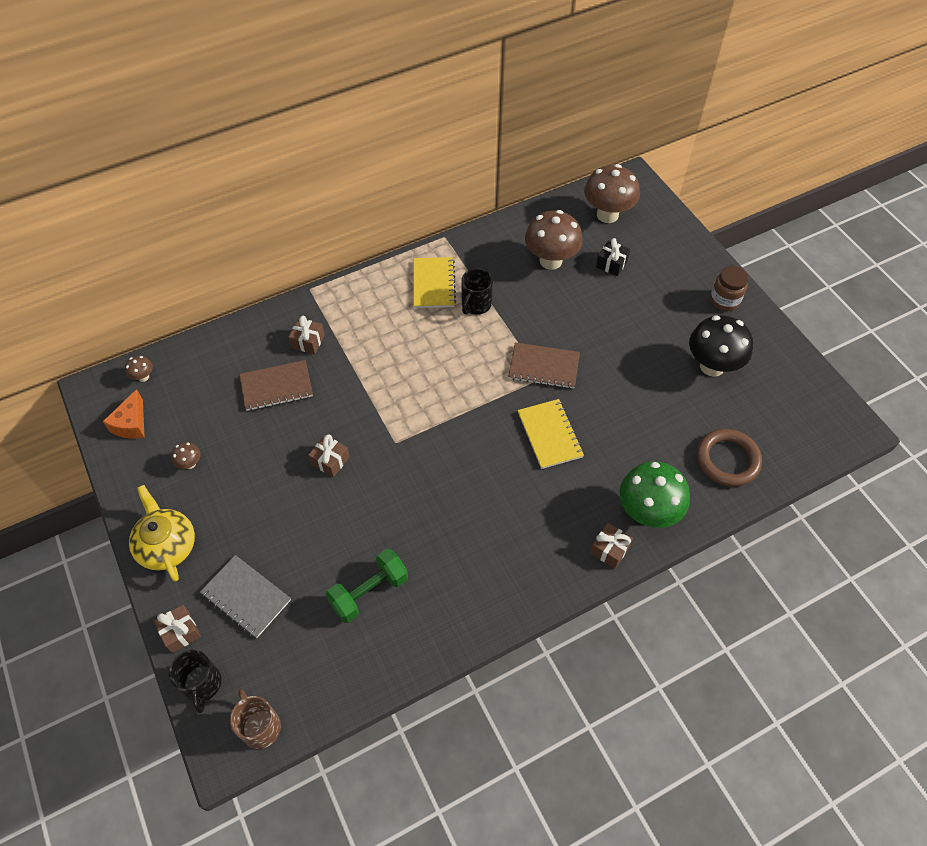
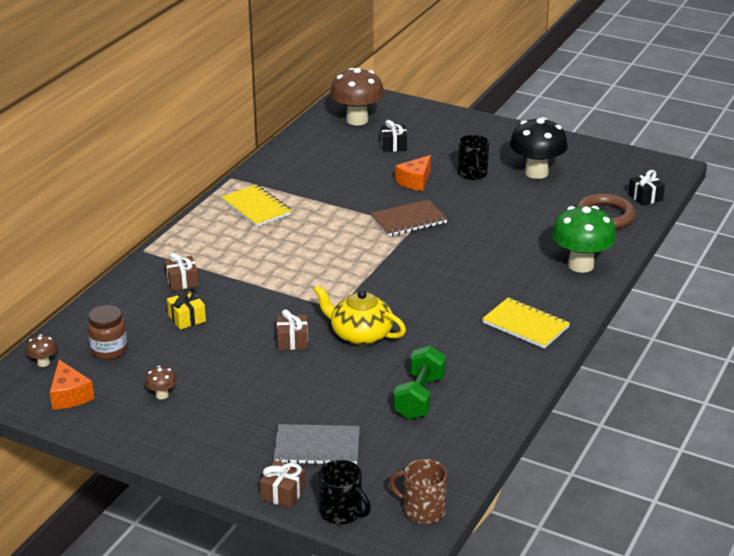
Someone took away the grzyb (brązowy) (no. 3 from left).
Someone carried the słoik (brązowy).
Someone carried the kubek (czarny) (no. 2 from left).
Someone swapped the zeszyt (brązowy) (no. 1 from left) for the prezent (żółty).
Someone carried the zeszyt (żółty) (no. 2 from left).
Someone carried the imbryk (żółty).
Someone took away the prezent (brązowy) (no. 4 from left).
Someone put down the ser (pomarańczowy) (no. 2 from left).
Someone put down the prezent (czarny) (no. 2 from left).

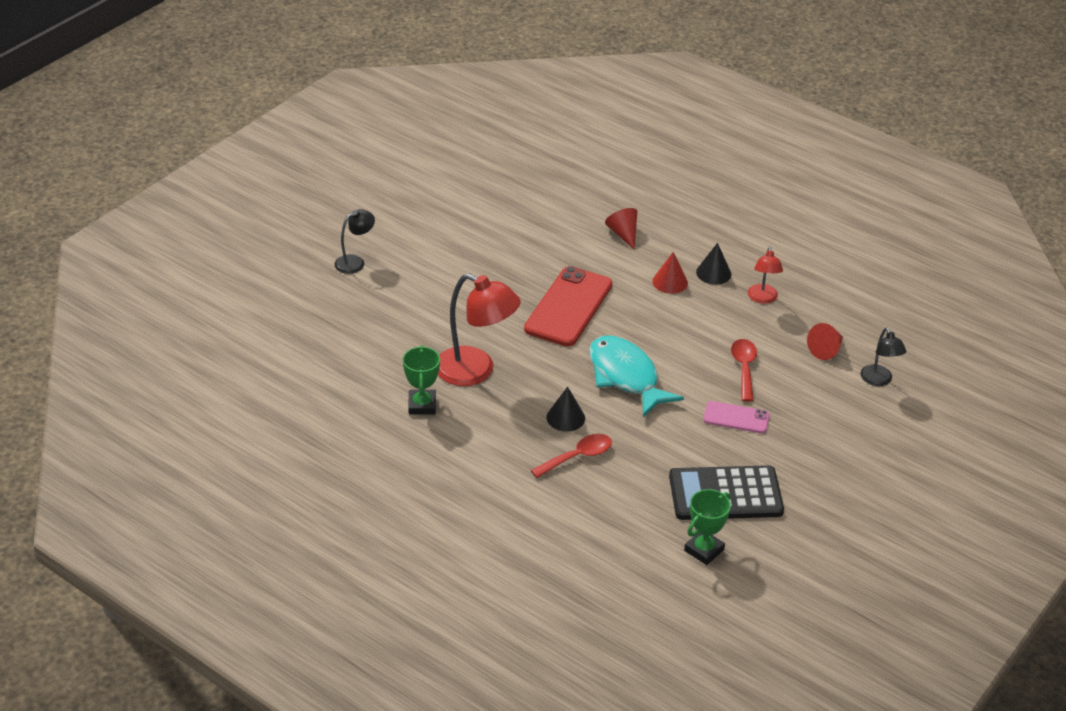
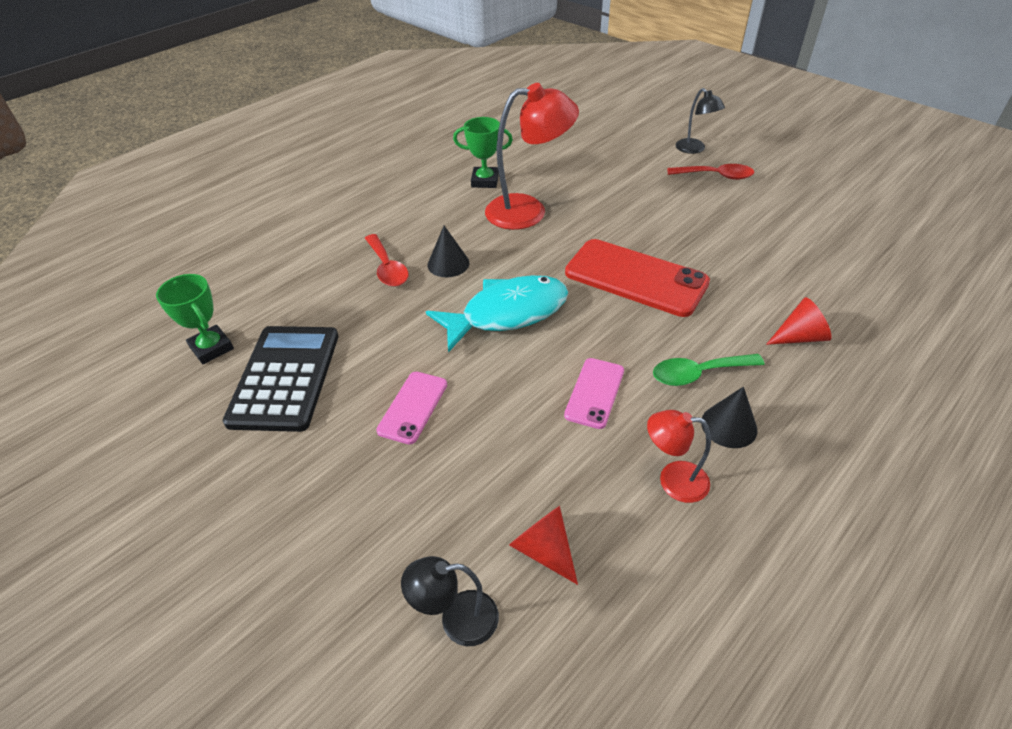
Someone swapped the stożek (czerwony) (no. 2 from left) for the łyżka (zielony).
Someone rotated the lampka (czerwony) (no. 1 from left) by 135 degrees counterclockwise.
Someone carried the łyżka (czerwony) (no. 2 from left).
Someone put down the telefon (różowy) (no. 2 from left).

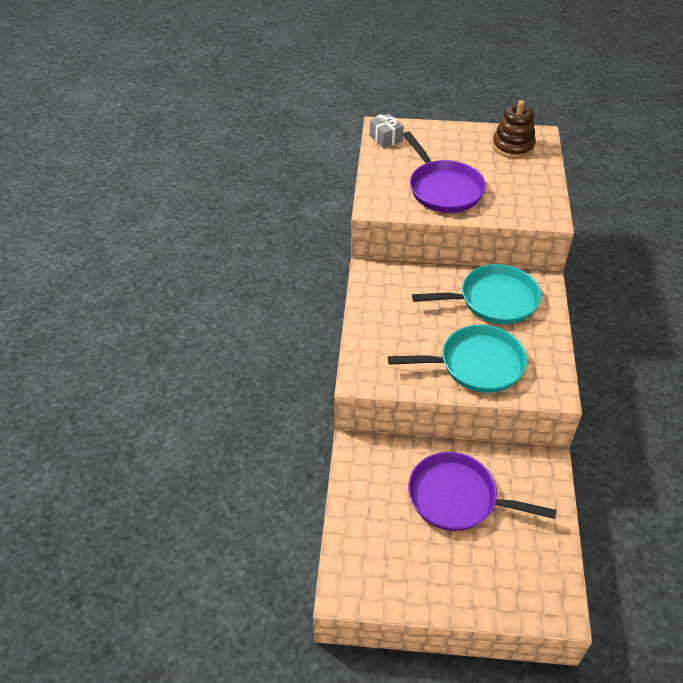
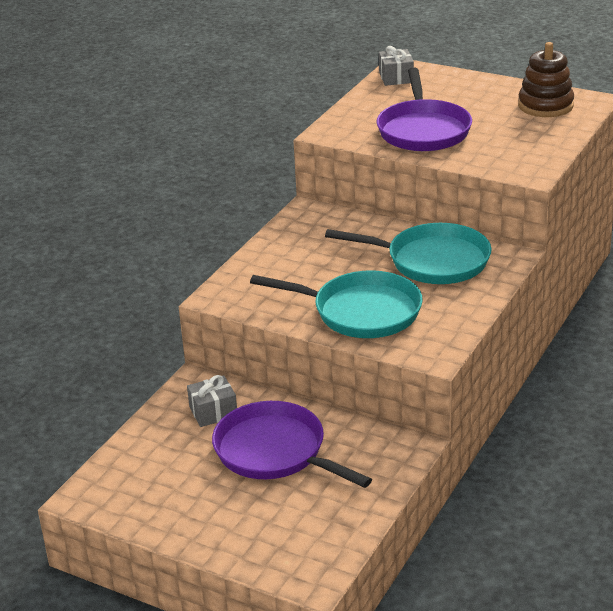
Someone put down the prezent (szary) (no. 1 from left).

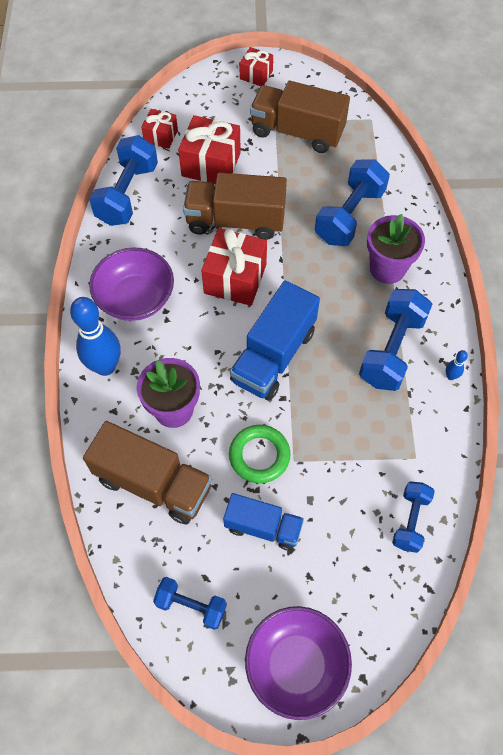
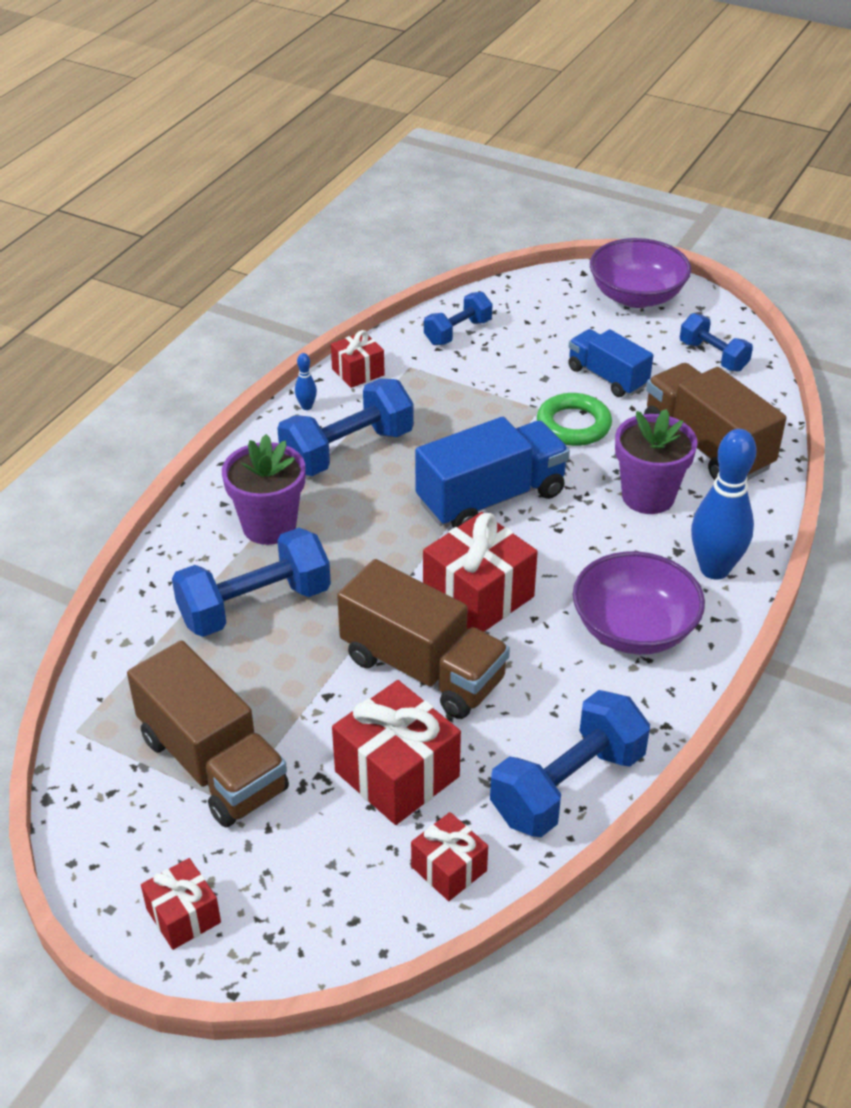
Someone put down the prezent (czerwony) (no. 2 from left).

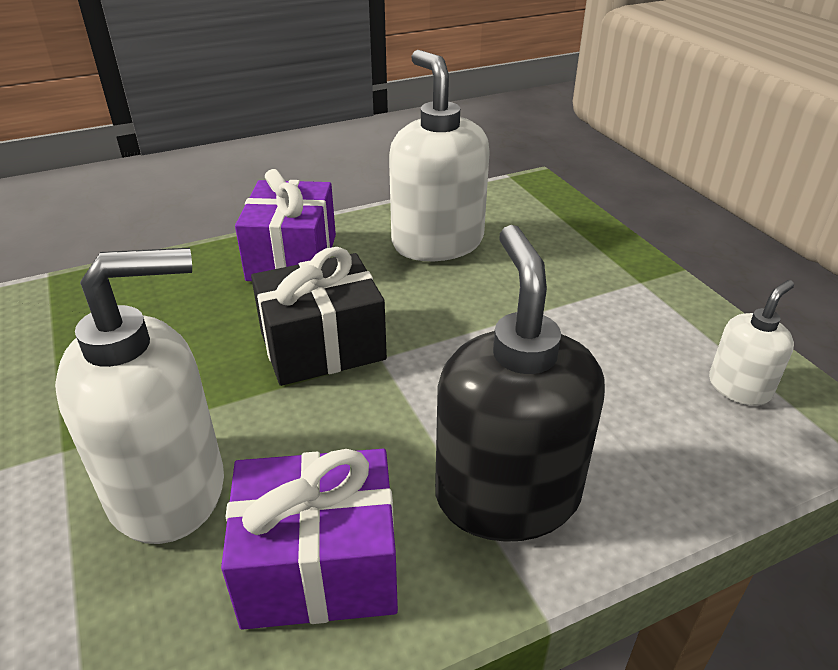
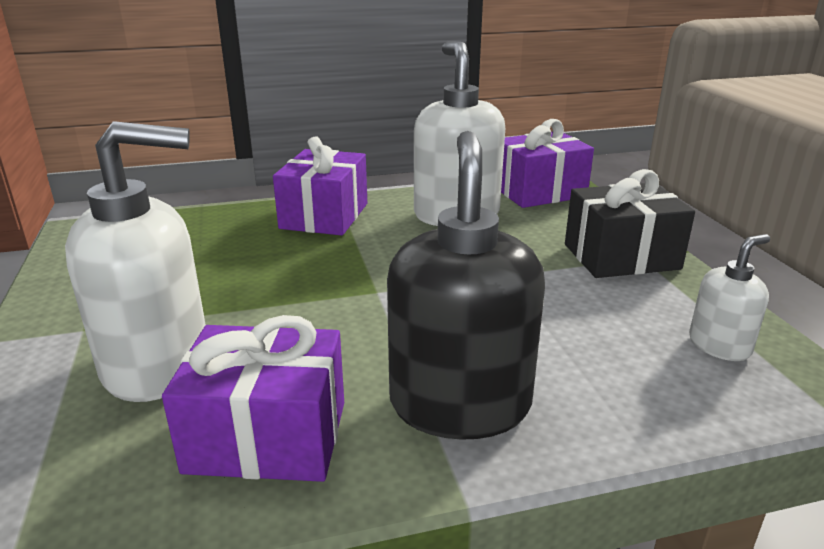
Someone carried the prezent (czarny).
Someone put down the prezent (fioletowy) (no. 3 from left).

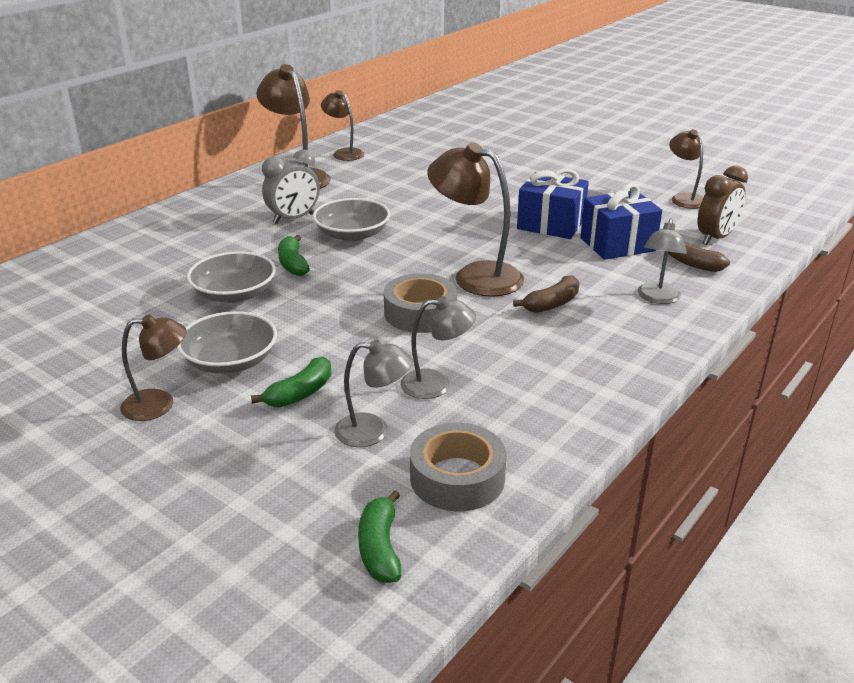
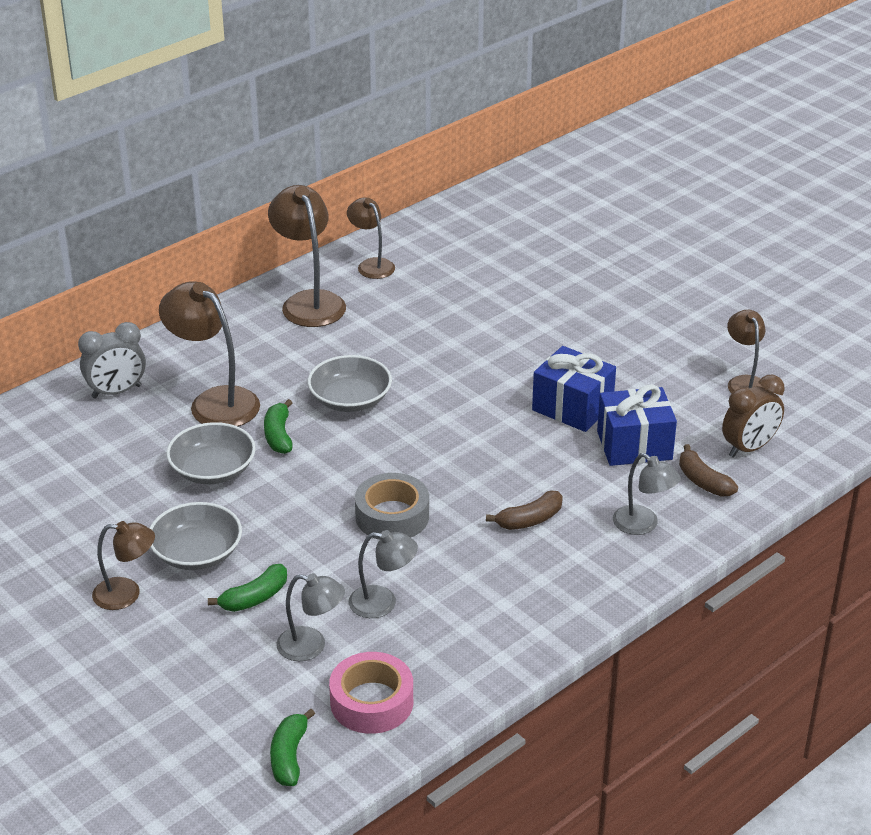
Someone carried the lampka (brązowy) (no. 4 from left in the first image).
Someone carried the budzik (szary).
Someone rotated the lampka (szary) (no. 3 from left) by 75 degrees counterclockwise.
Someone repainted the taśma klejąca (szary) (no. 2 from left), which became the taśma klejąca (różowy).

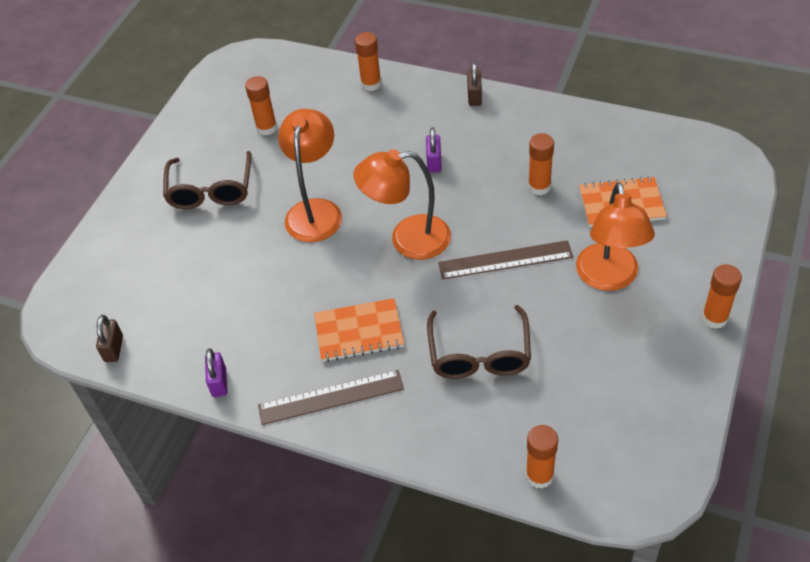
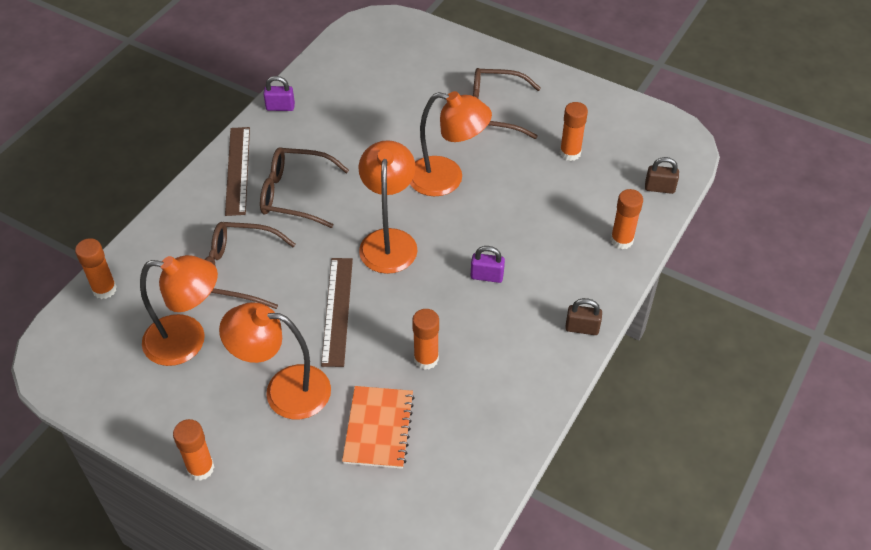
Someone swapped the zeszyt (pomarańczowy) (no. 1 from left) for the okulary (brązowy) (no. 2 from left).
Someone carried the kłódka (brązowy) (no. 1 from left in the first image).
Someone put down the lampka (pomarańczowy) (no. 1 from left).

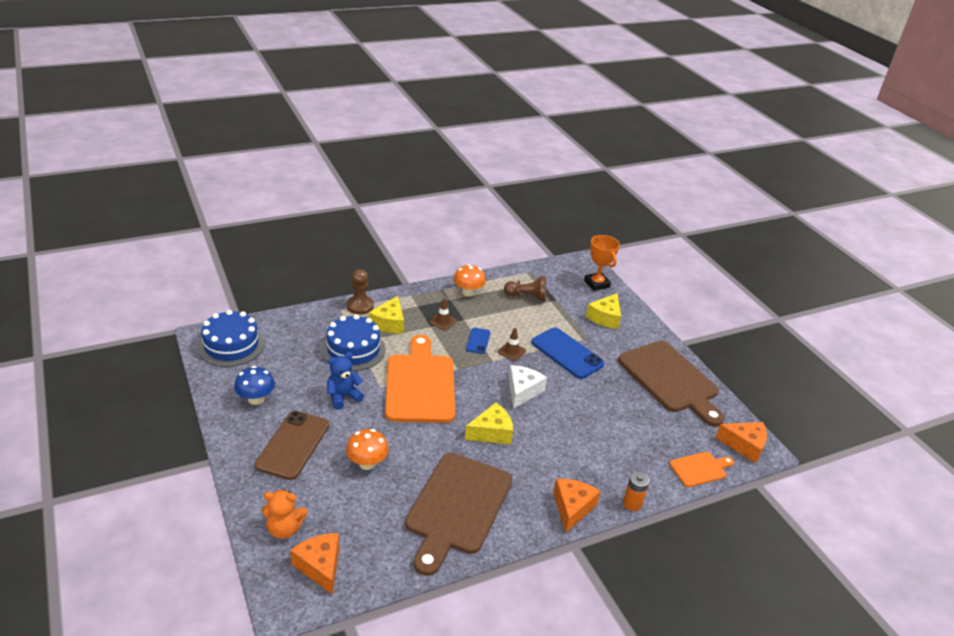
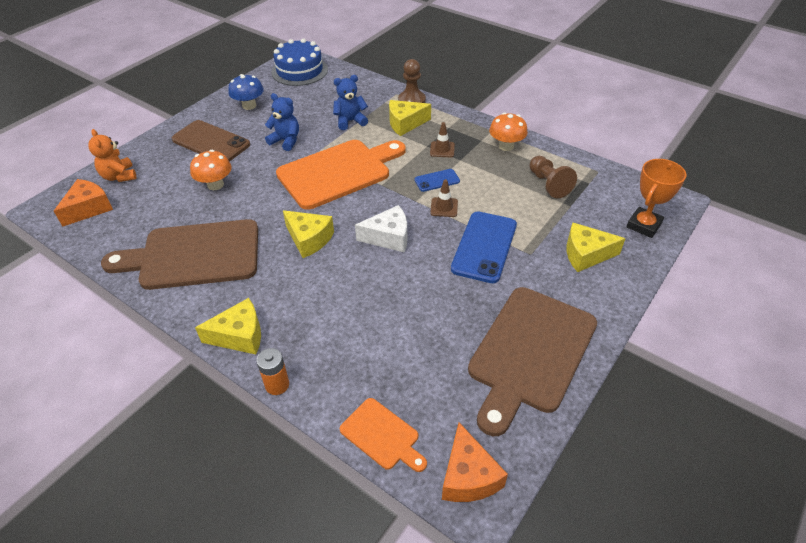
Someone swapped the tort (niebieski) (no. 2 from left) for the miś (niebieski) (no. 2 from left).
Someone rotated the telefon (brązowy) by 45 degrees clockwise.
Someone repainted the ser (pomarańczowy) (no. 2 from left), which became the ser (żółty) (no. 1 from left).

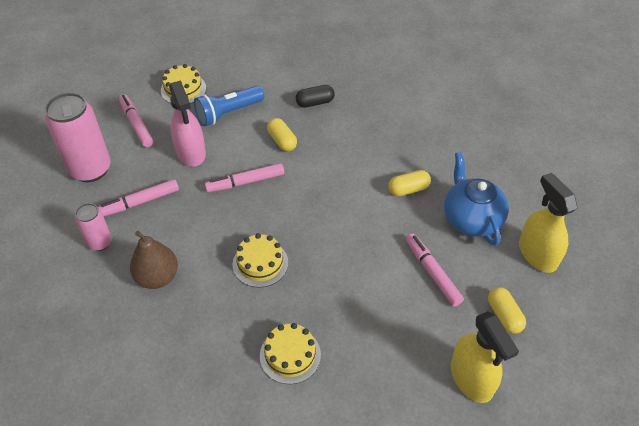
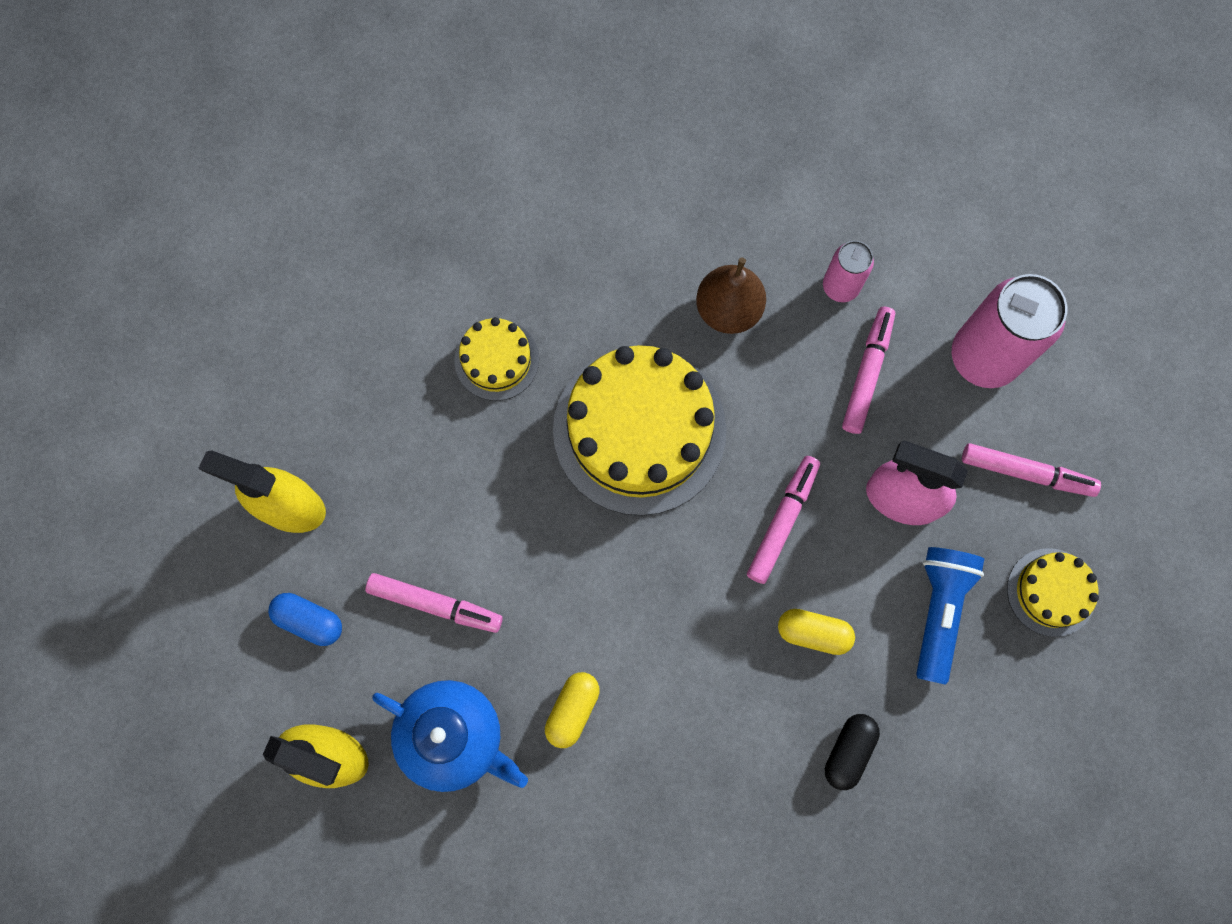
Someone scaled the tort (żółty) (no. 2 from left) by 2.02.
Someone repainted the kapsułka (żółty) (no. 3 from left), which became the kapsułka (niebieski).

